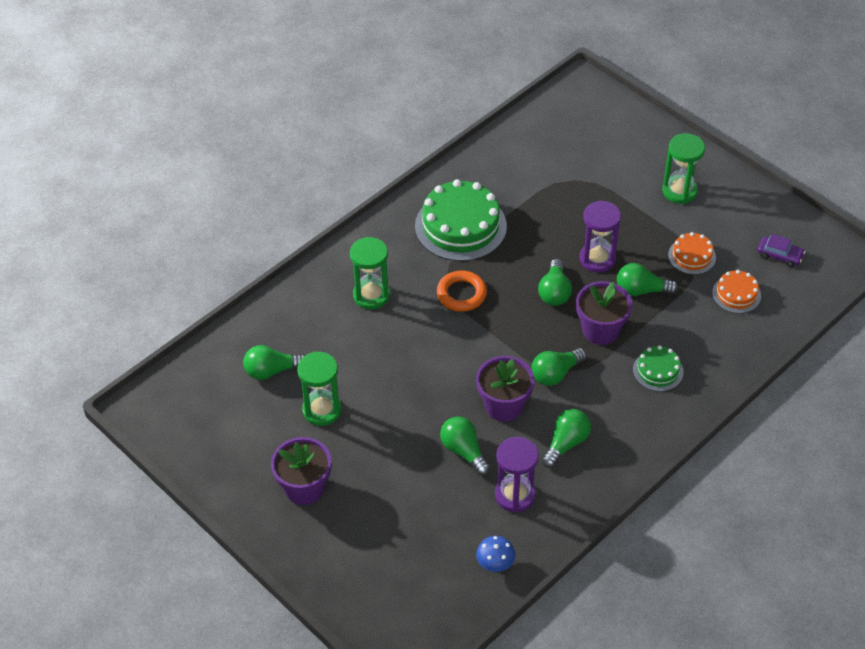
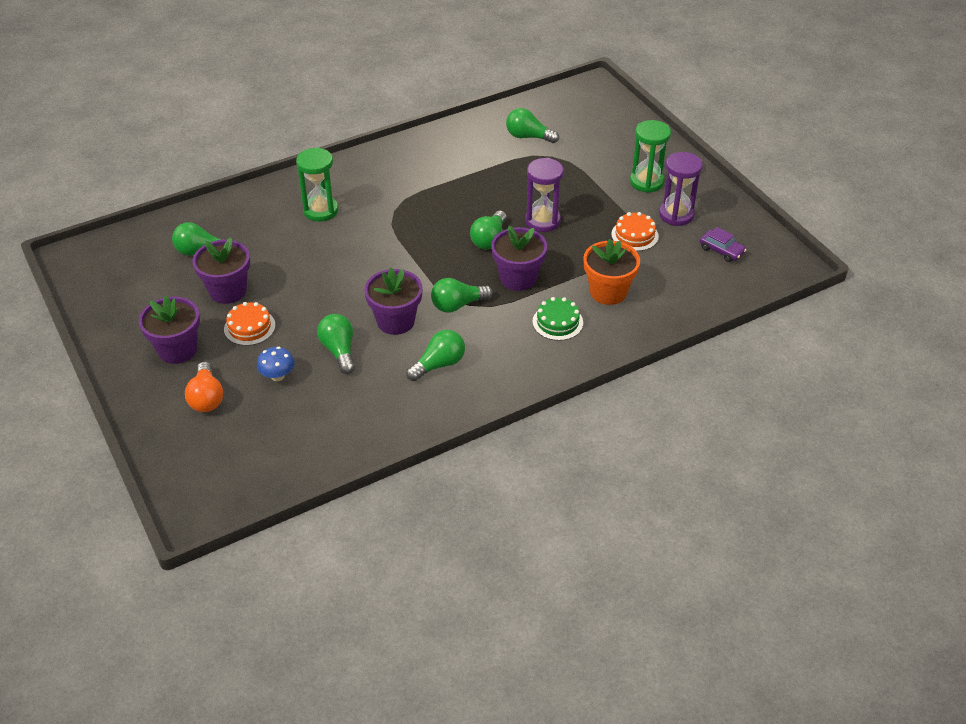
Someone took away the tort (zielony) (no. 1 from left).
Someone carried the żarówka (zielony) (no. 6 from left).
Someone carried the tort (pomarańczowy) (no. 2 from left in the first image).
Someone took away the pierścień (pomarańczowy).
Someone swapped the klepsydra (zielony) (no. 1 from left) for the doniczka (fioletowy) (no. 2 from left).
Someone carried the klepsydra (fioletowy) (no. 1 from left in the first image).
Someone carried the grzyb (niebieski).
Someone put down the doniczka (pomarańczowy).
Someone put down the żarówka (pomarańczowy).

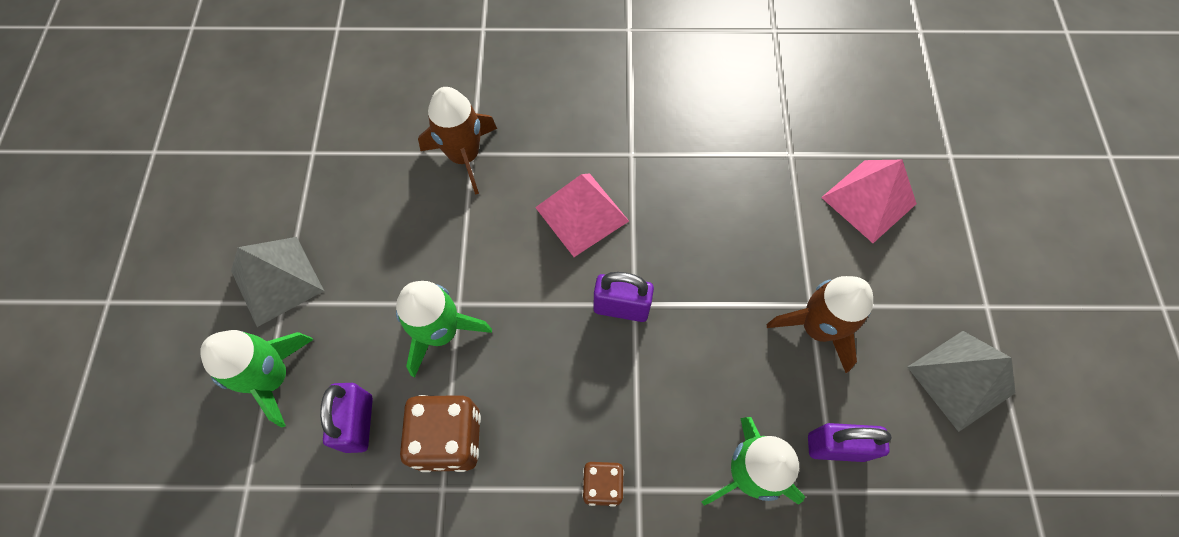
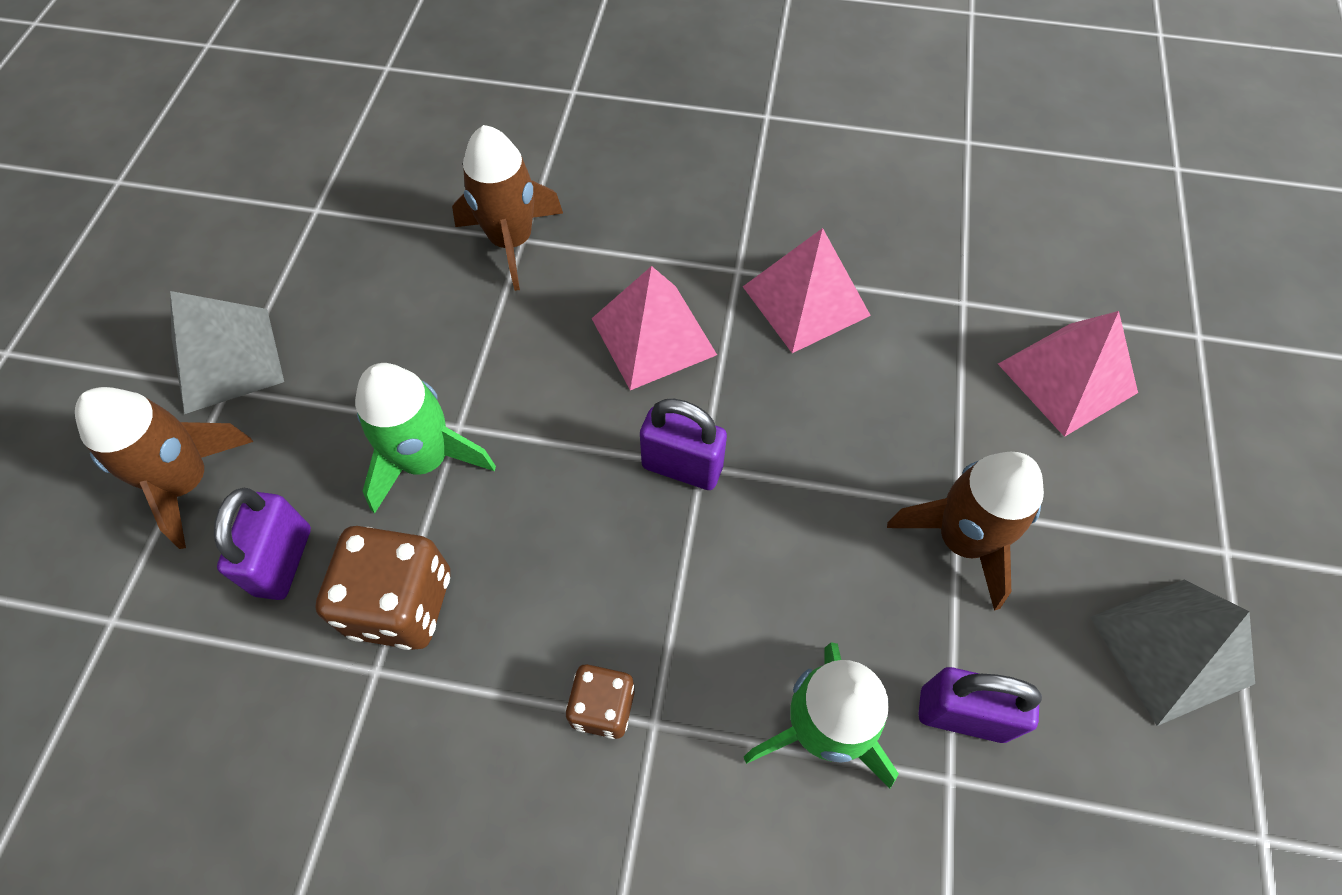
Someone repainted the rakieta (zielony) (no. 1 from left), which became the rakieta (brązowy) (no. 1 from left).
Someone put down the piramida (różowy) (no. 2 from left).

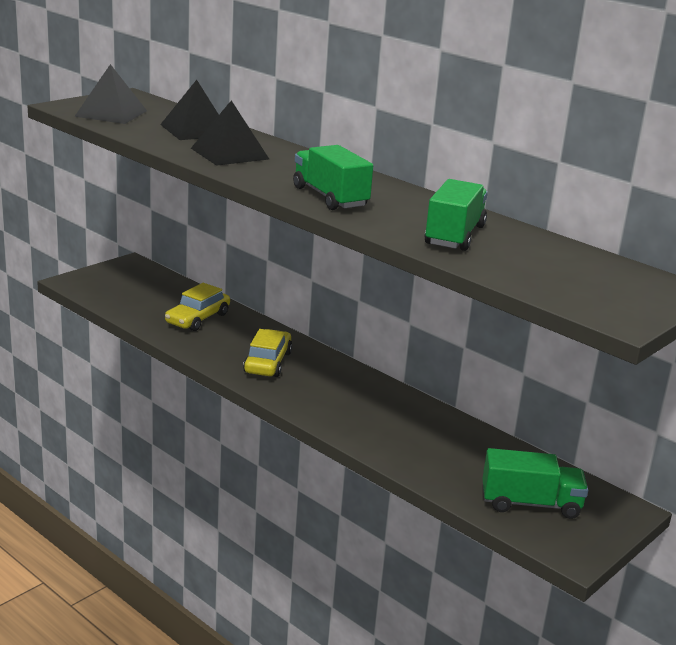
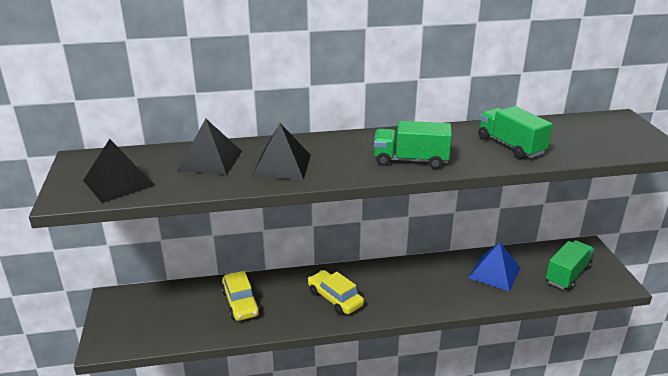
Someone put down the piramida (niebieski).

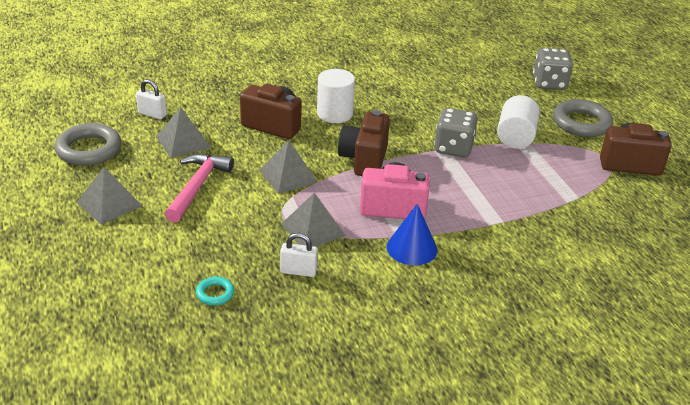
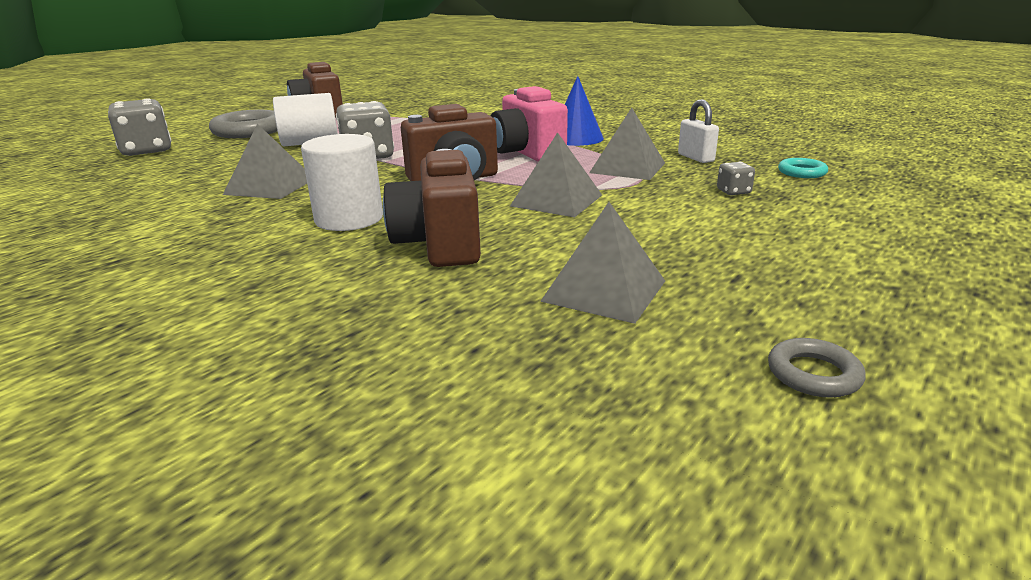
Someone took away the kłódka (biały) (no. 1 from left).
Someone scaled the pierścień (szary) (no. 1 from left in the first image) by 0.49.
Someone took away the młotek (różowy).
Someone carried the piramida (szary) (no. 1 from left).
Someone put down the kostka do gry (szary) (no. 3 from left).

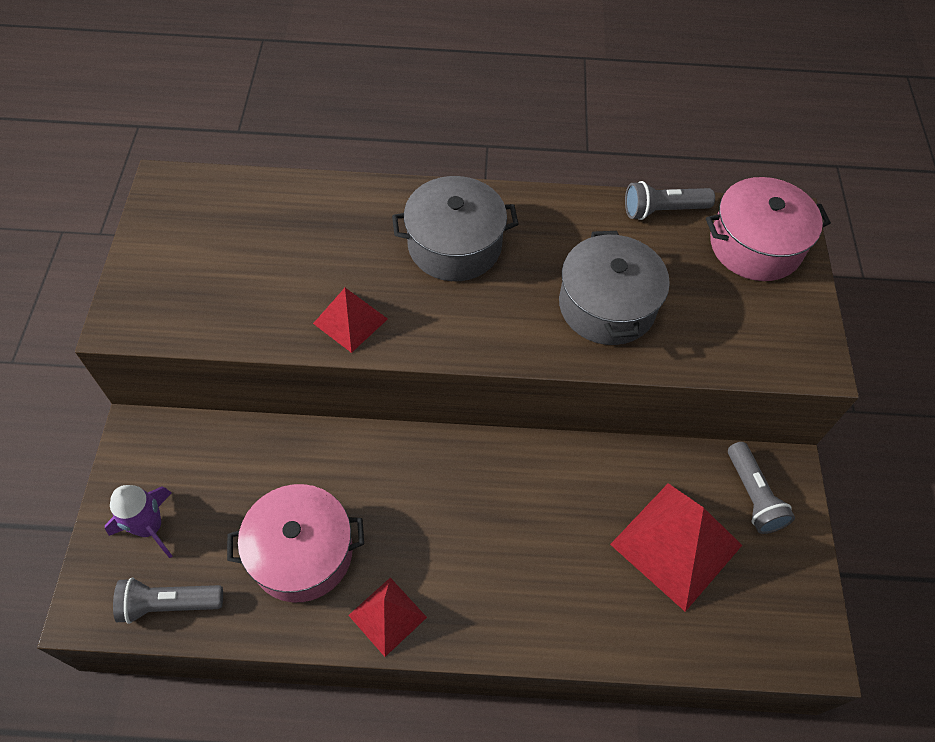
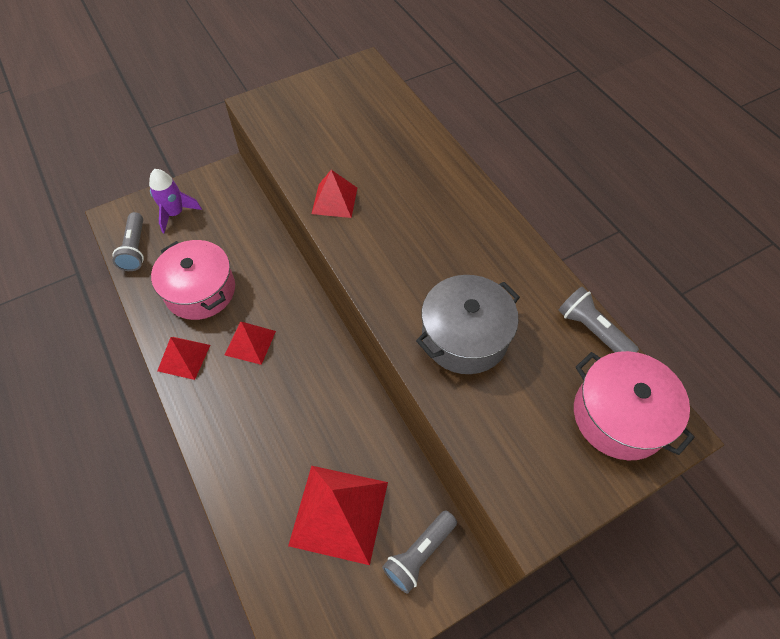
Someone took away the garnek (szary) (no. 1 from left).
Someone rotated the latarka (szary) (no. 1 from left) by 150 degrees counterclockwise.
Someone put down the piramida (czerwony) (no. 2 from left).

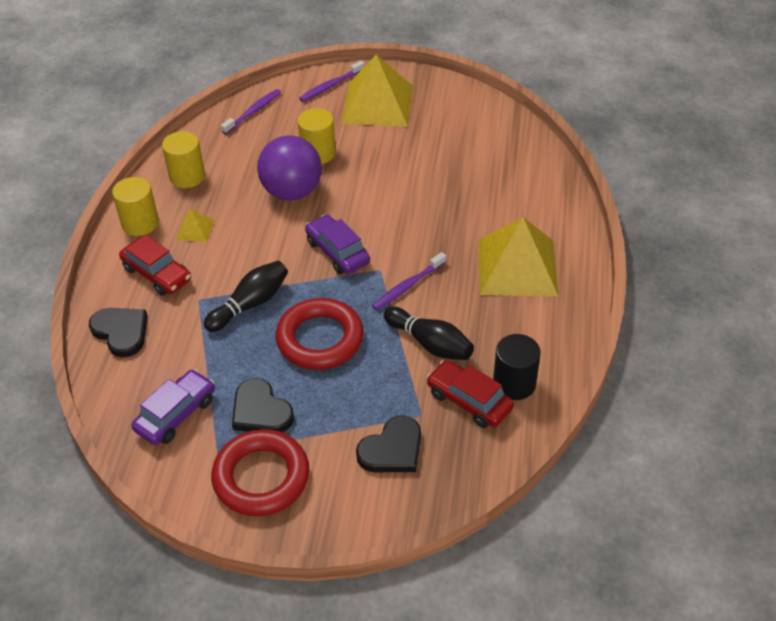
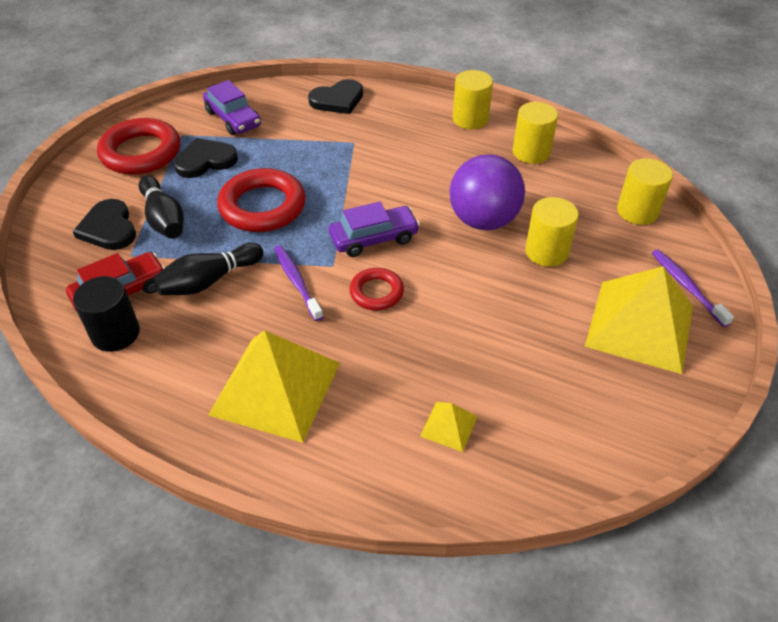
Someone swapped the szczoteczka do zębów (fioletowy) (no. 1 from left) for the walec (żółty) (no. 4 from left).
Someone carried the piramida (żółty) (no. 1 from left in the first image).
Someone took away the samochód (czerwony) (no. 1 from left).
Someone carried the kręgiel (czarny) (no. 1 from left).
Someone put down the pierścień (czerwony) (no. 3 from left).

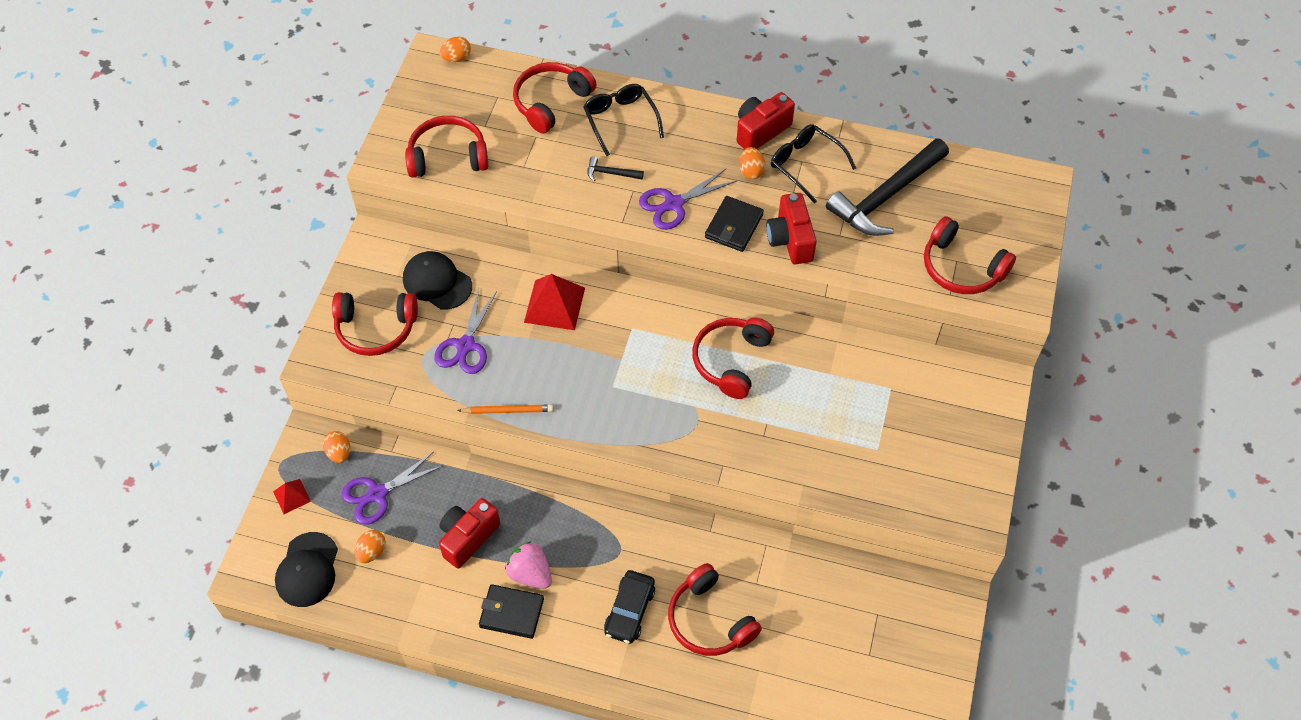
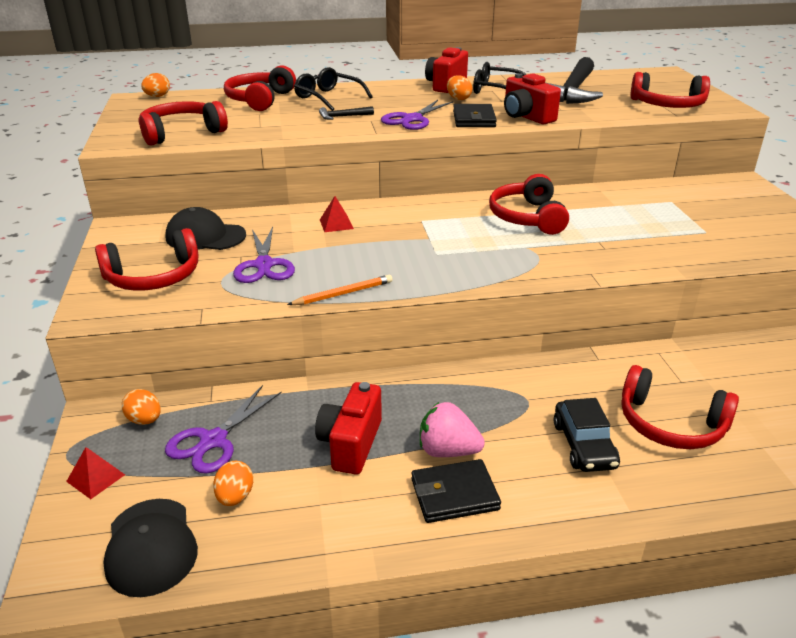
Someone scaled the piramida (czerwony) (no. 2 from left) by 0.54.

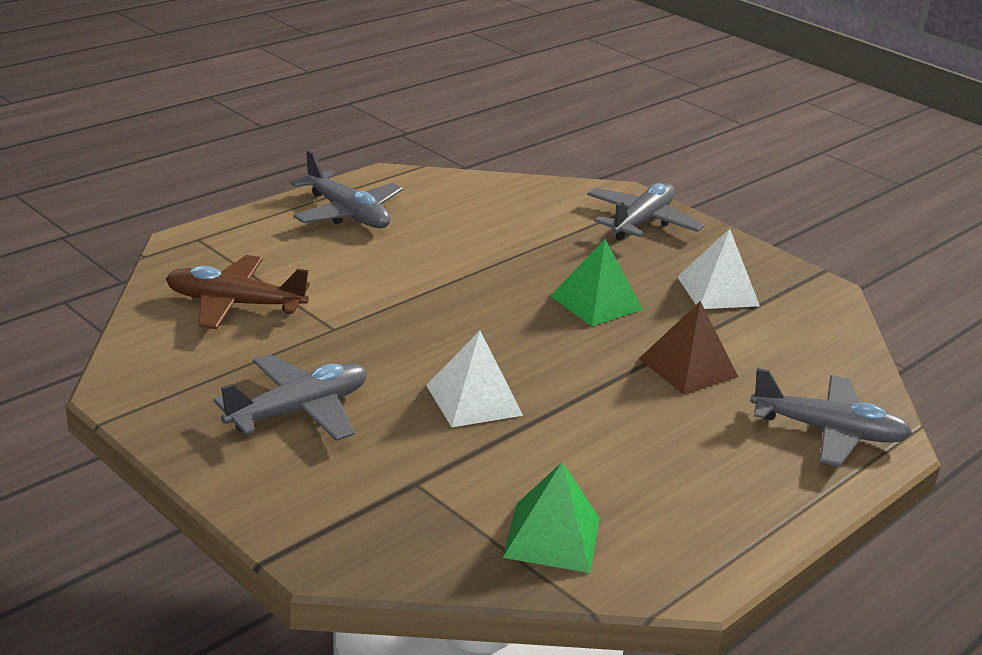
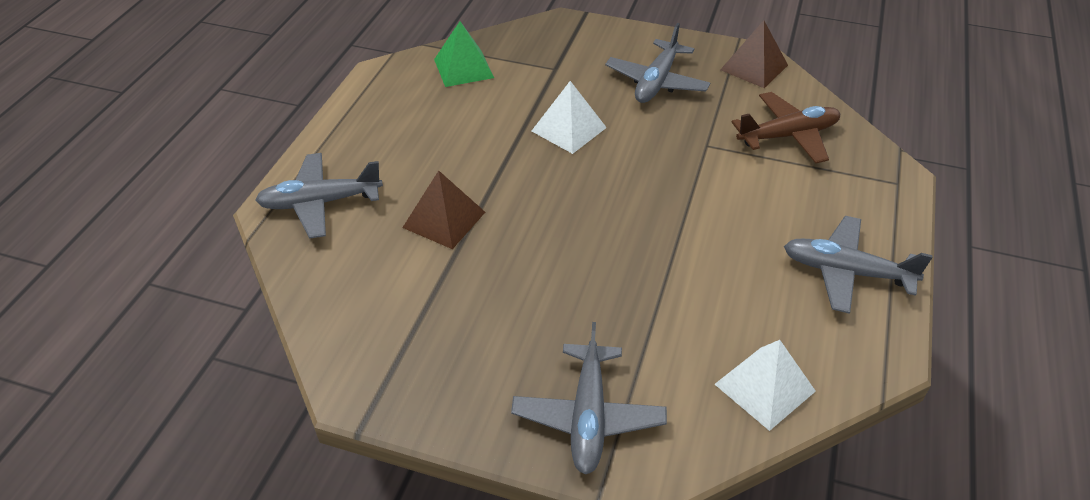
Someone carried the piramida (biały) (no. 2 from left).
Someone took away the piramida (zielony) (no. 2 from left).
Someone put down the piramida (brązowy) (no. 2 from left).

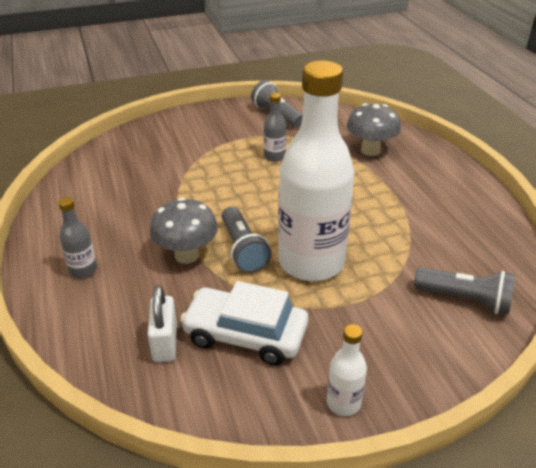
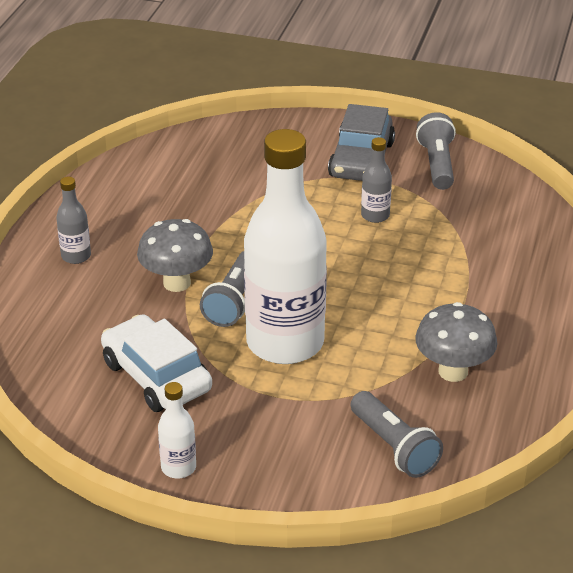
Someone carried the grzyb (szary) (no. 2 from left).
Someone took away the kłódka (biały).
Someone put down the samochód (szary).

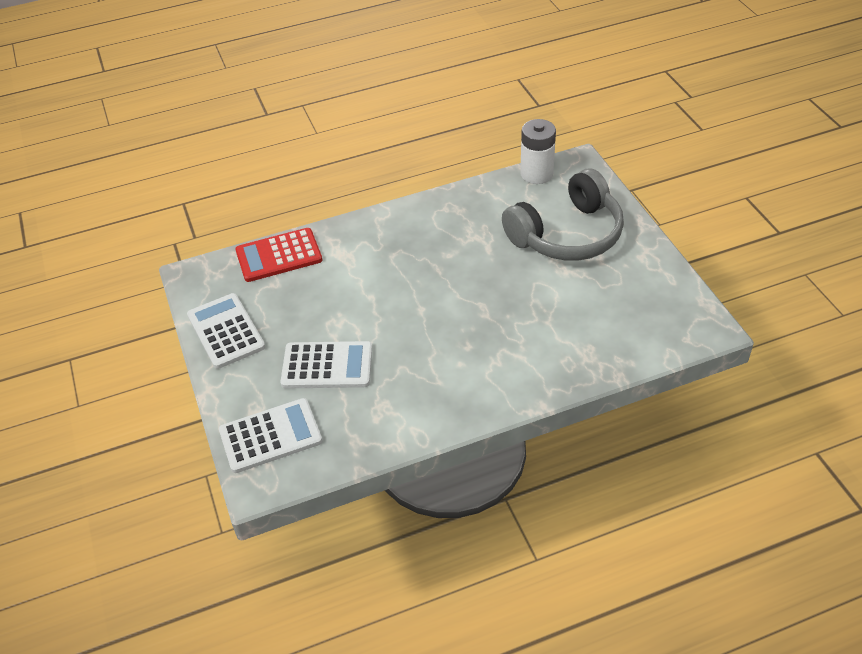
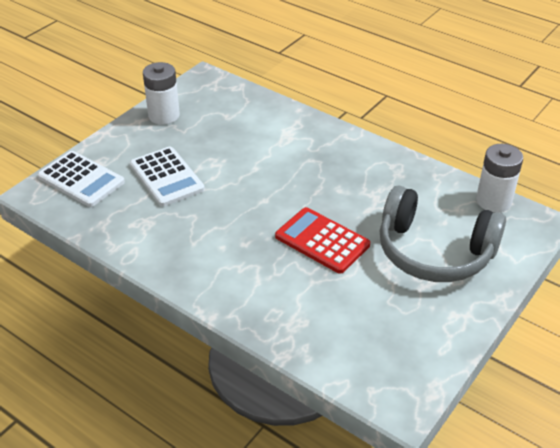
Someone carried the kalkulator (czerwony).
Someone swapped the kalkulator (biały) (no. 1 from left) for the bateria (biały) (no. 1 from left).

